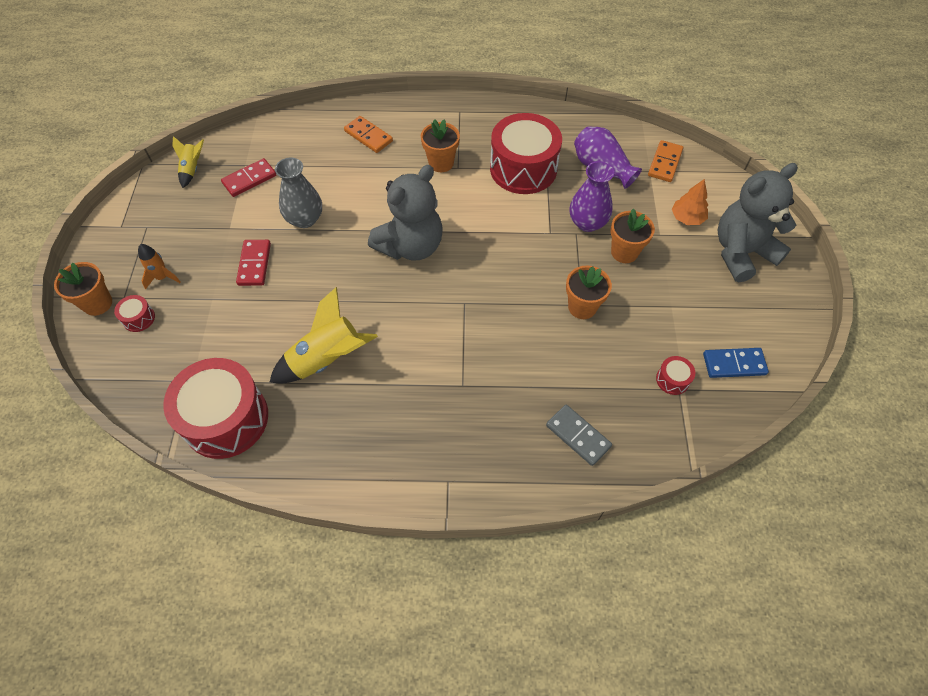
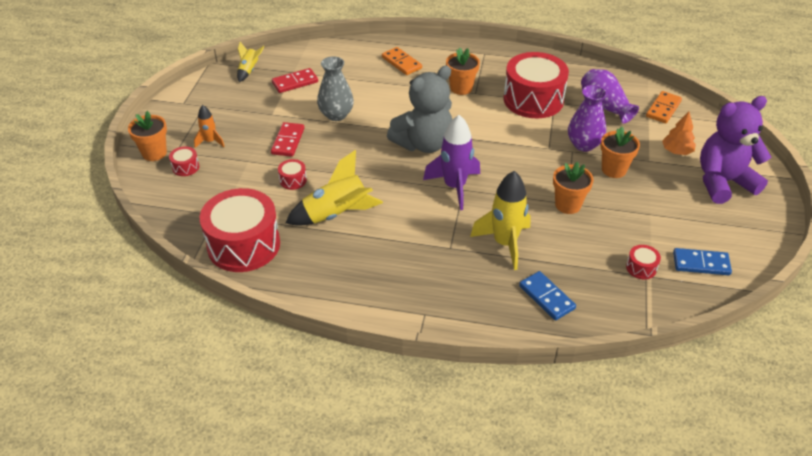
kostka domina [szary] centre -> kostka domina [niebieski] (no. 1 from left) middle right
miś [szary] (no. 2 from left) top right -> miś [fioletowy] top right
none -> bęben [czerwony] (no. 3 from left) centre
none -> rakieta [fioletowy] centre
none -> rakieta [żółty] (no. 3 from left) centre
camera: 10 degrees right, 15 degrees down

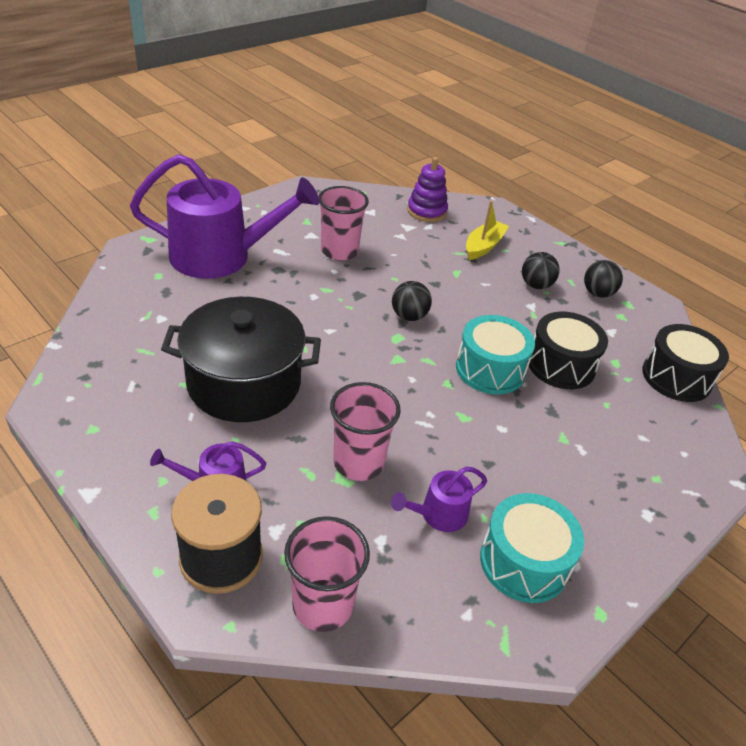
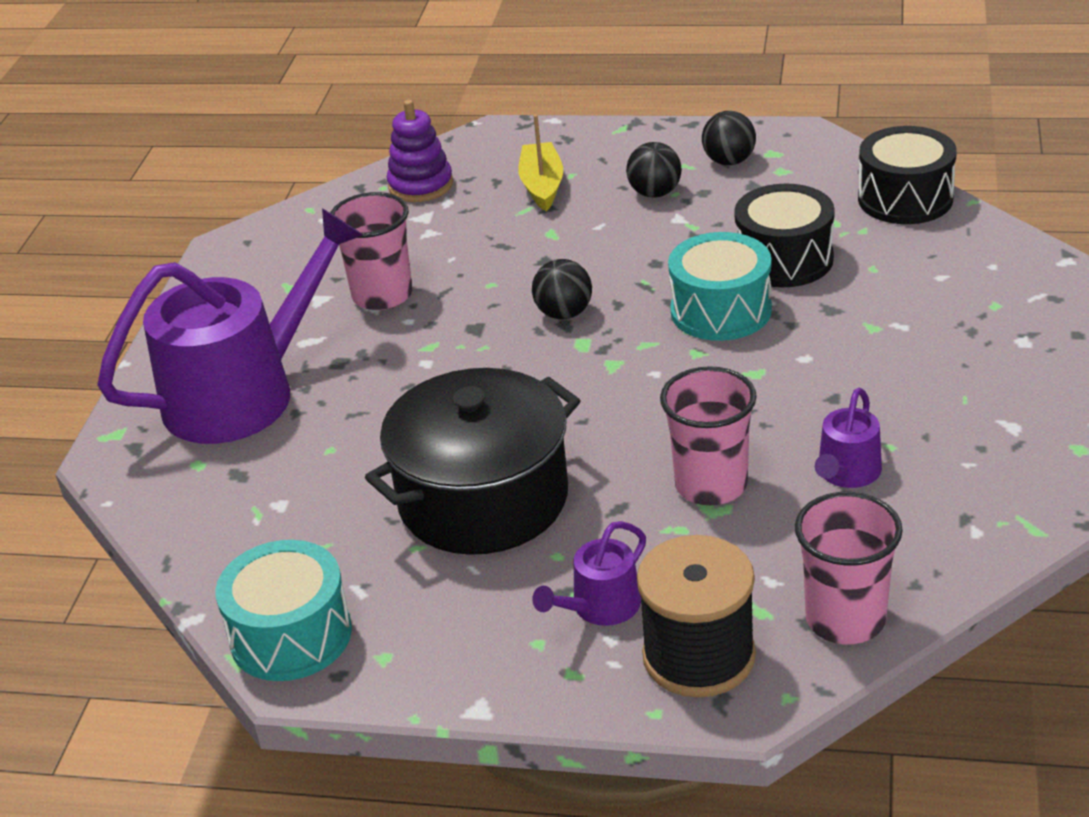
bęben [turkusowy] (no. 2 from left in the first image) bottom right -> bęben [turkusowy] (no. 1 from left) bottom left, shifted
camera: 30 degrees left, 5 degrees down

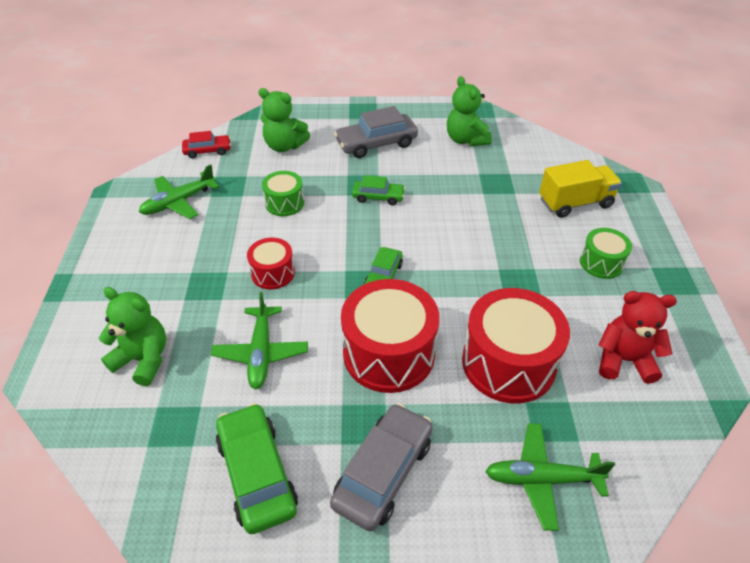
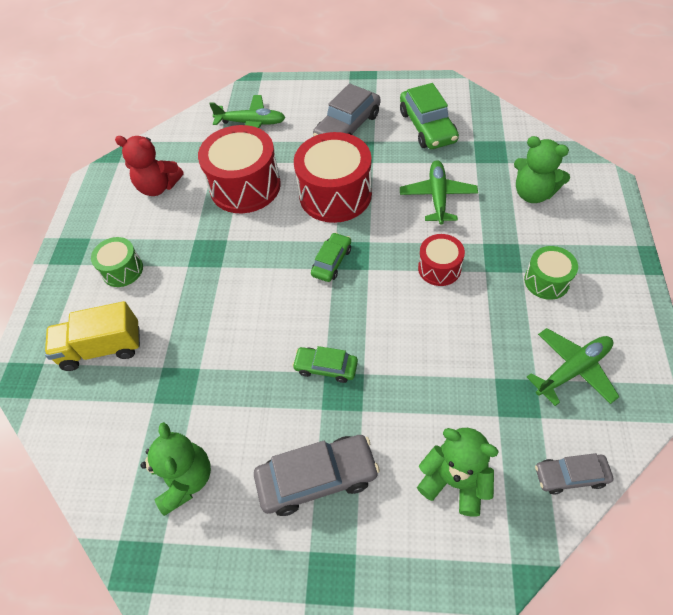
samochód [czerwony] top left -> samochód [szary] (no. 3 from left) bottom right
bęben [zielony] (no. 1 from left in the first image) centre -> bęben [zielony] (no. 2 from left) middle right, shifted
camera: 170 degrees left, 10 degrees up

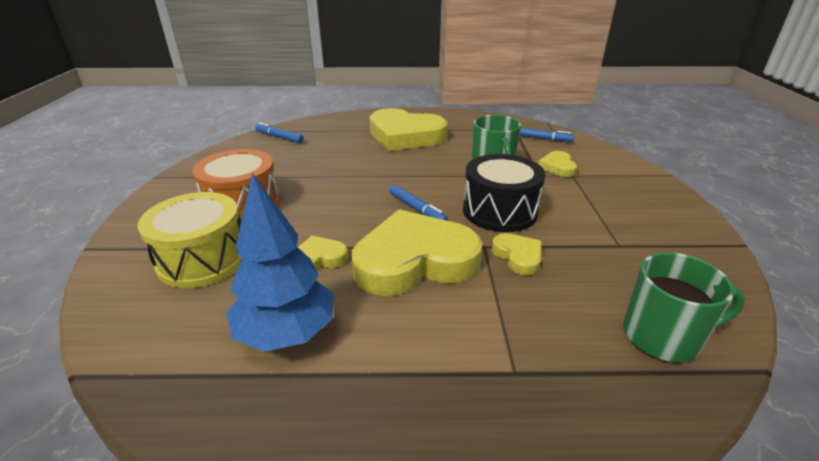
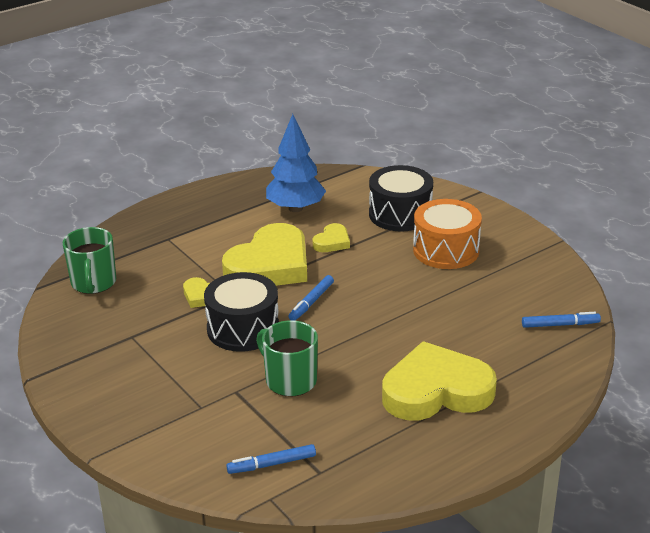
bęben [żółty] middle left -> bęben [czarny] (no. 2 from left) centre
flamaster [niebieski] (no. 2 from left) centre, 75 degrees counterclockwise
serce [żółty] (no. 5 from left) middle right -> none
kubek [zielony] (no. 2 from left in the first image) middle right -> kubek [zielony] (no. 1 from left) middle left, 60 degrees counterclockwise
camera: 145 degrees right, 0 degrees up

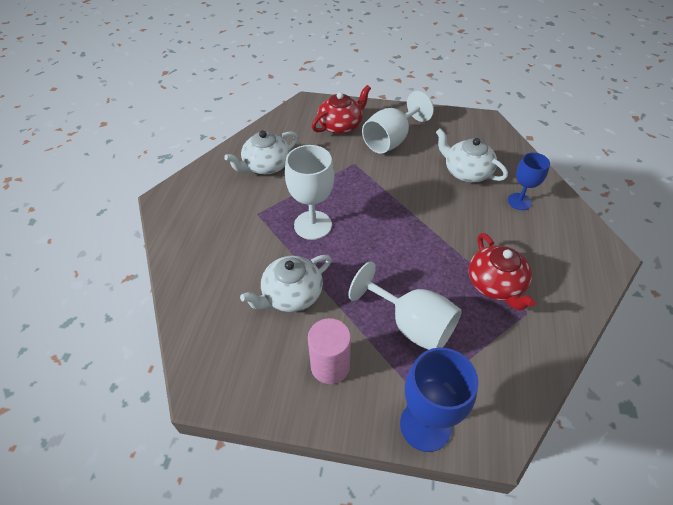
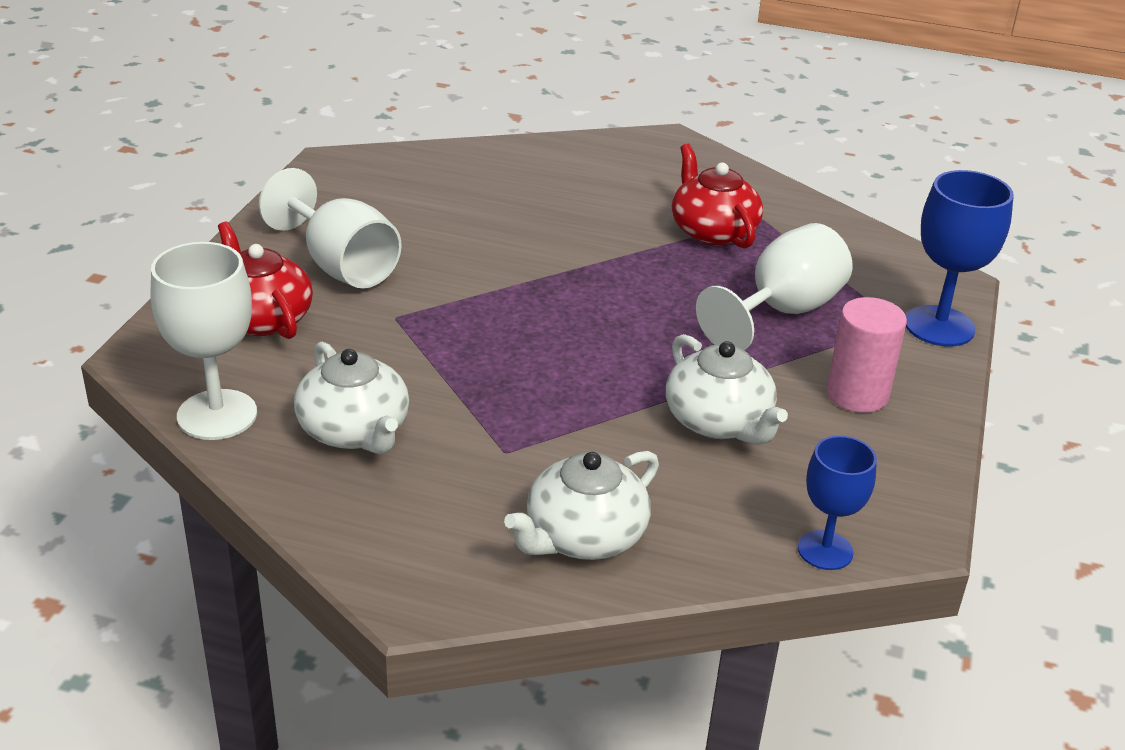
kielich [biały] (no. 1 from left) centre -> kielich [biały] (no. 1 from left) middle left, shifted
imbryk [biały] (no. 3 from left in the first image) top right -> imbryk [biały] (no. 2 from left) bottom centre, shifted
imbryk [czerwony] (no. 2 from left) middle right -> imbryk [czerwony] (no. 2 from left) top centre, 105 degrees counterclockwise
kielich [niebieski] (no. 2 from left in the first image) middle right -> kielich [niebieski] (no. 1 from left) bottom right, shifted
camera: 85 degrees left, 15 degrees down

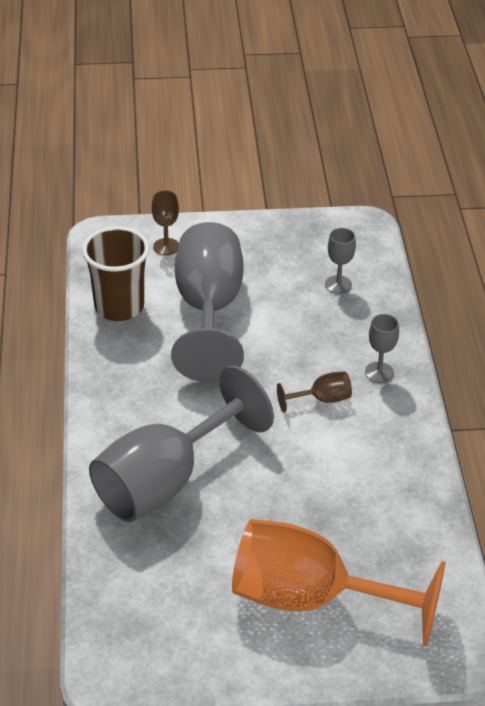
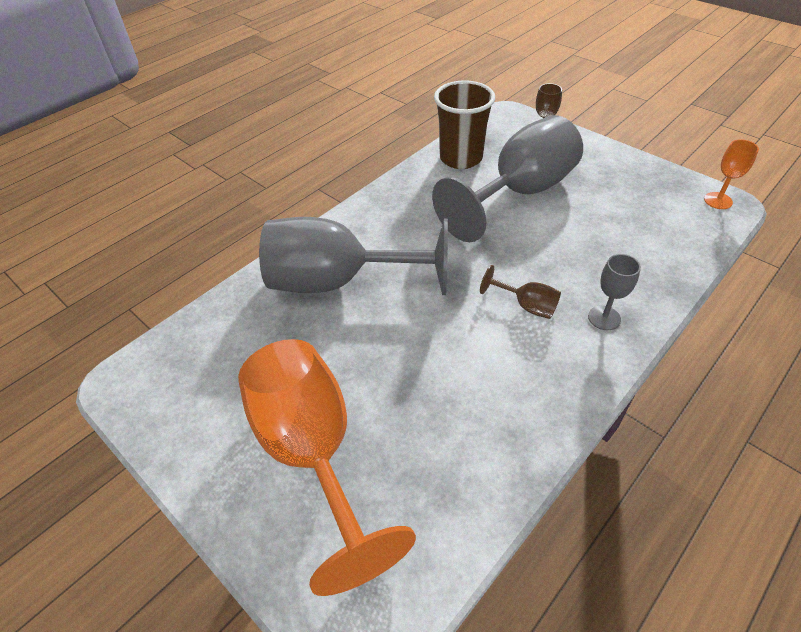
kielich [szary] (no. 3 from left) middle right -> none
none -> kielich [pomarańczowy] (no. 2 from left) top right
camera: 50 degrees right, 5 degrees up

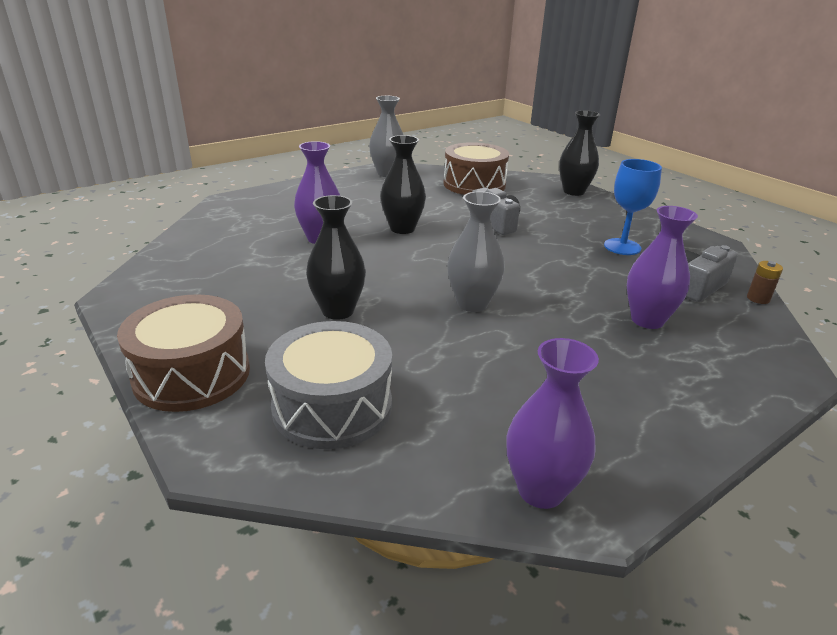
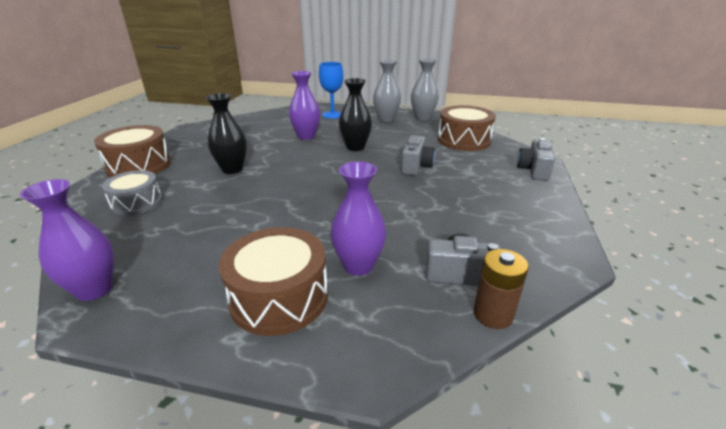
bęben [szary] centre -> bęben [szary] middle left, x0.67
wazon [szary] (no. 2 from left in the first image) centre -> wazon [szary] (no. 1 from left) top centre, shifted
wazon [czarny] (no. 3 from left) top right -> aparat fotograficzny [szary] (no. 3 from left) middle right
kielich [niebieski] top right -> kielich [niebieski] top centre, shifted
bateria [brązowy] middle right -> bateria [brązowy] bottom right, x1.57
none -> bęben [brązowy] (no. 2 from left) centre
camera: 50 degrees right, 0 degrees up

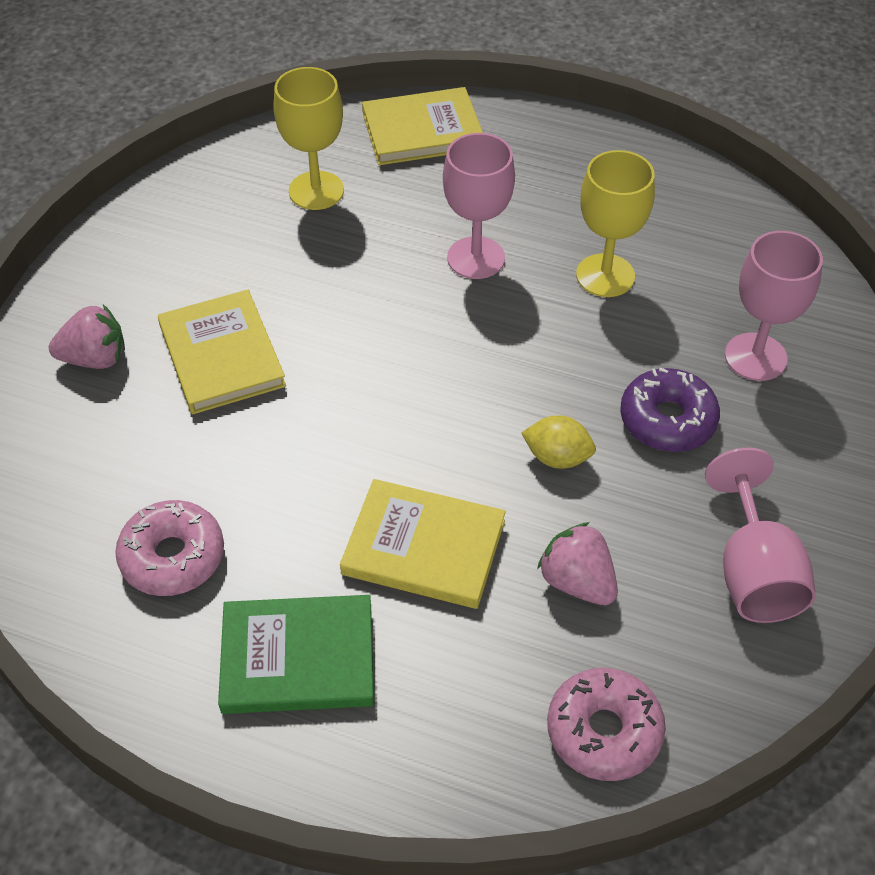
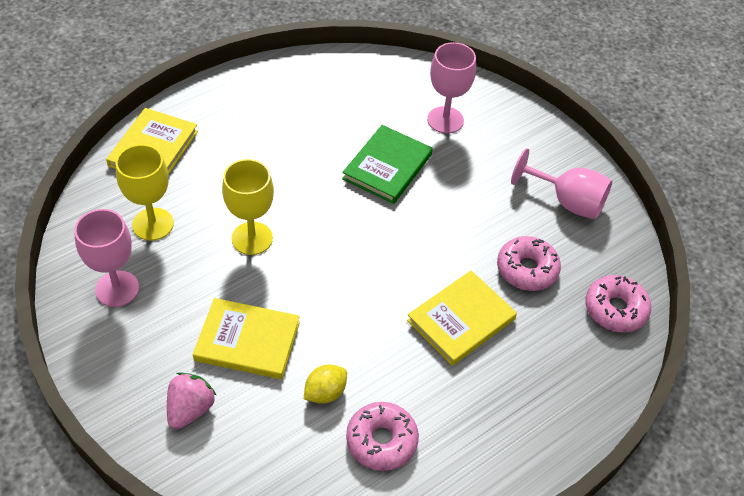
książka [zielony] bottom centre -> książka [zielony] top centre, shifted
kielich [różowy] (no. 1 from left) top centre -> kielich [różowy] (no. 1 from left) middle left, shifted
cytryna [żółty] centre -> cytryna [żółty] bottom centre, shifted
truskawka [różowy] (no. 2 from left) centre -> donut [różowy] (no. 2 from left) middle right
kielich [żółty] (no. 2 from left) top right -> kielich [żółty] (no. 2 from left) centre, shifted
donut [fioletowy] middle right -> none
camera: 60 degrees left, 0 degrees up

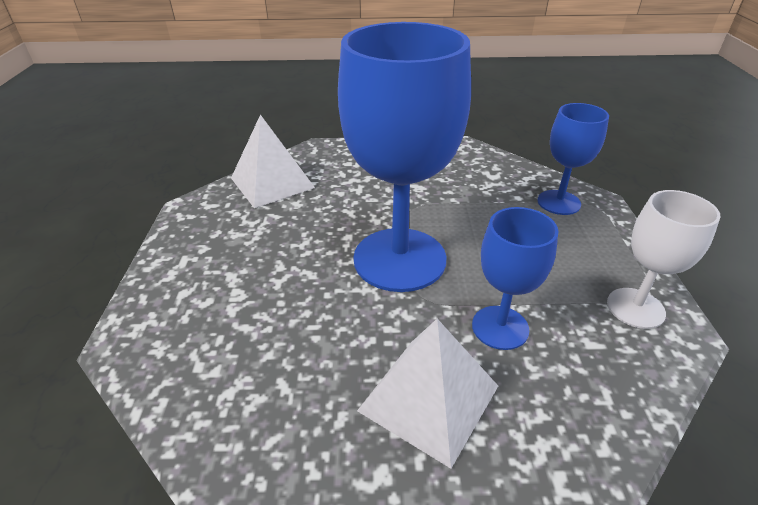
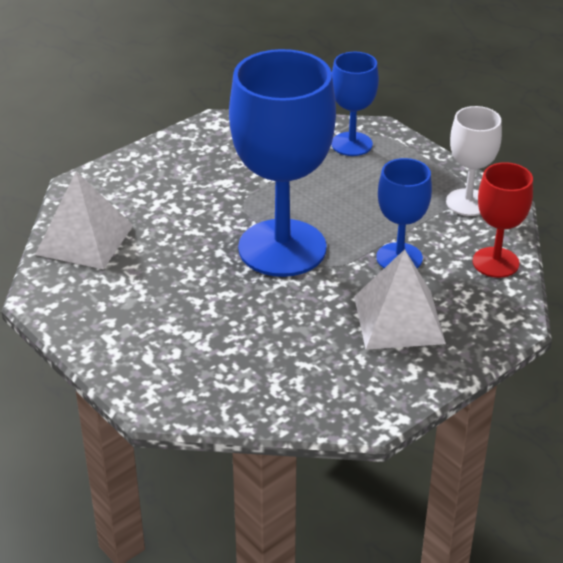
none -> kielich [czerwony] middle right
camera: 40 degrees left, 0 degrees up

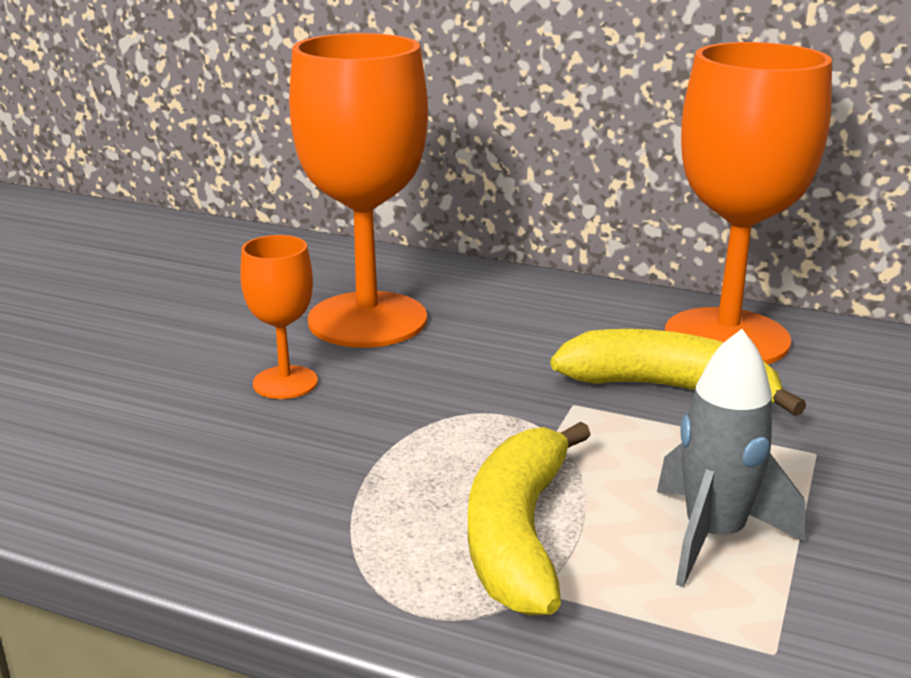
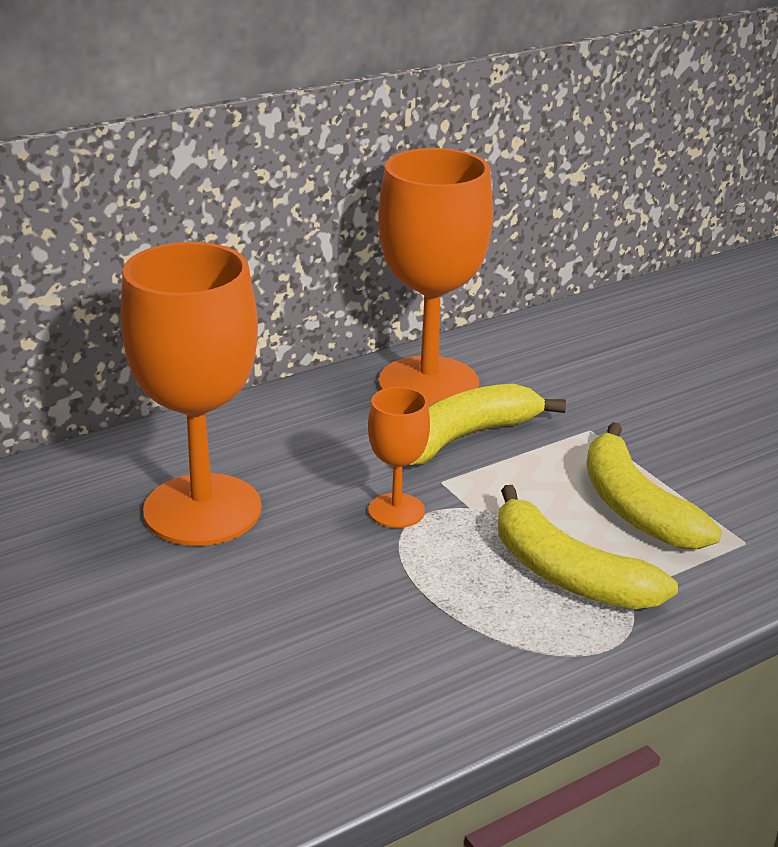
kielich [pomarańczowy] (no. 1 from left in the first image) middle left -> kielich [pomarańczowy] (no. 2 from left) centre, shifted
rakieta [szary] bottom right -> banan [żółty] (no. 3 from left) middle right
camera: 55 degrees left, 5 degrees up

